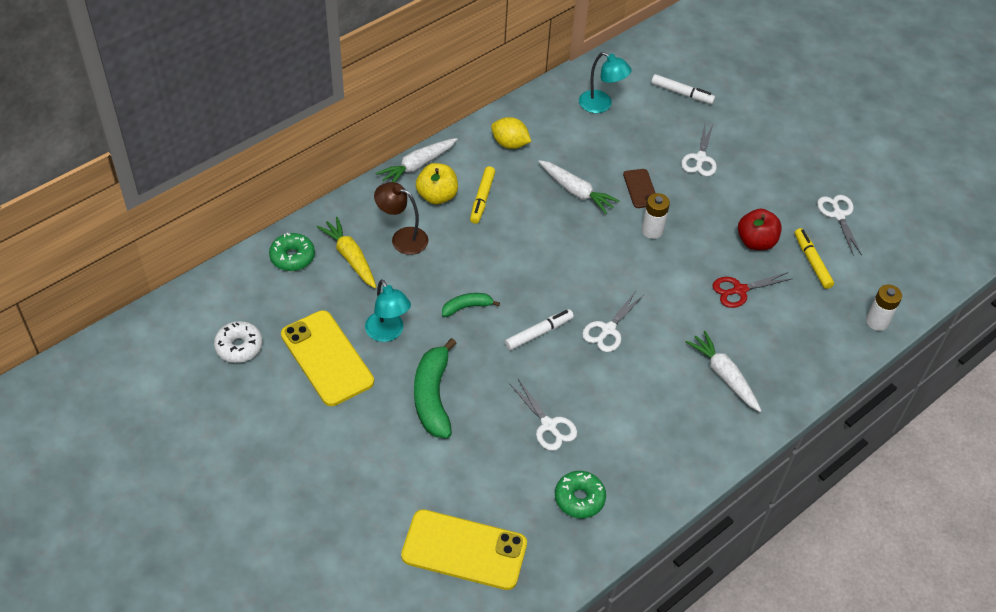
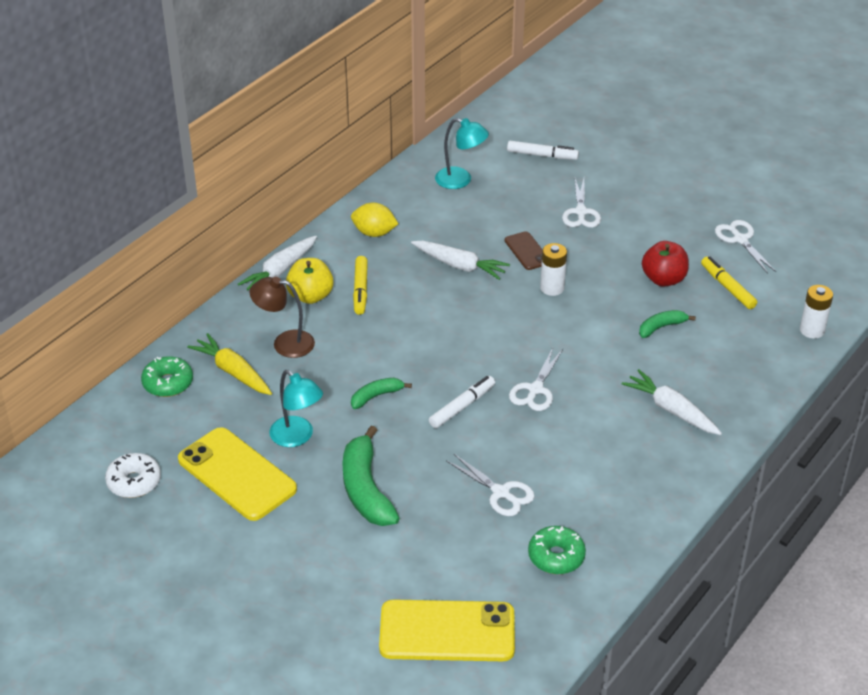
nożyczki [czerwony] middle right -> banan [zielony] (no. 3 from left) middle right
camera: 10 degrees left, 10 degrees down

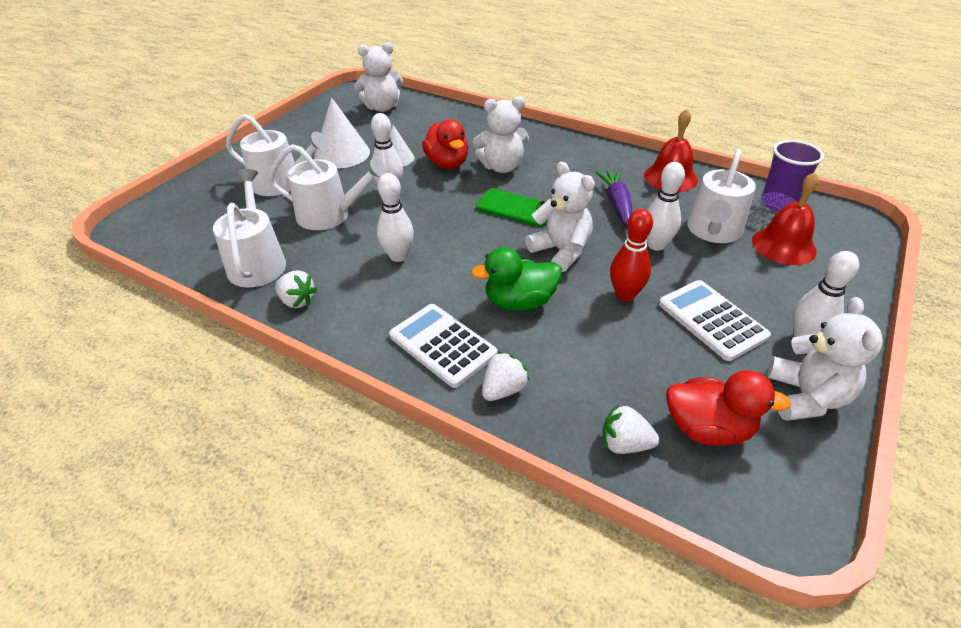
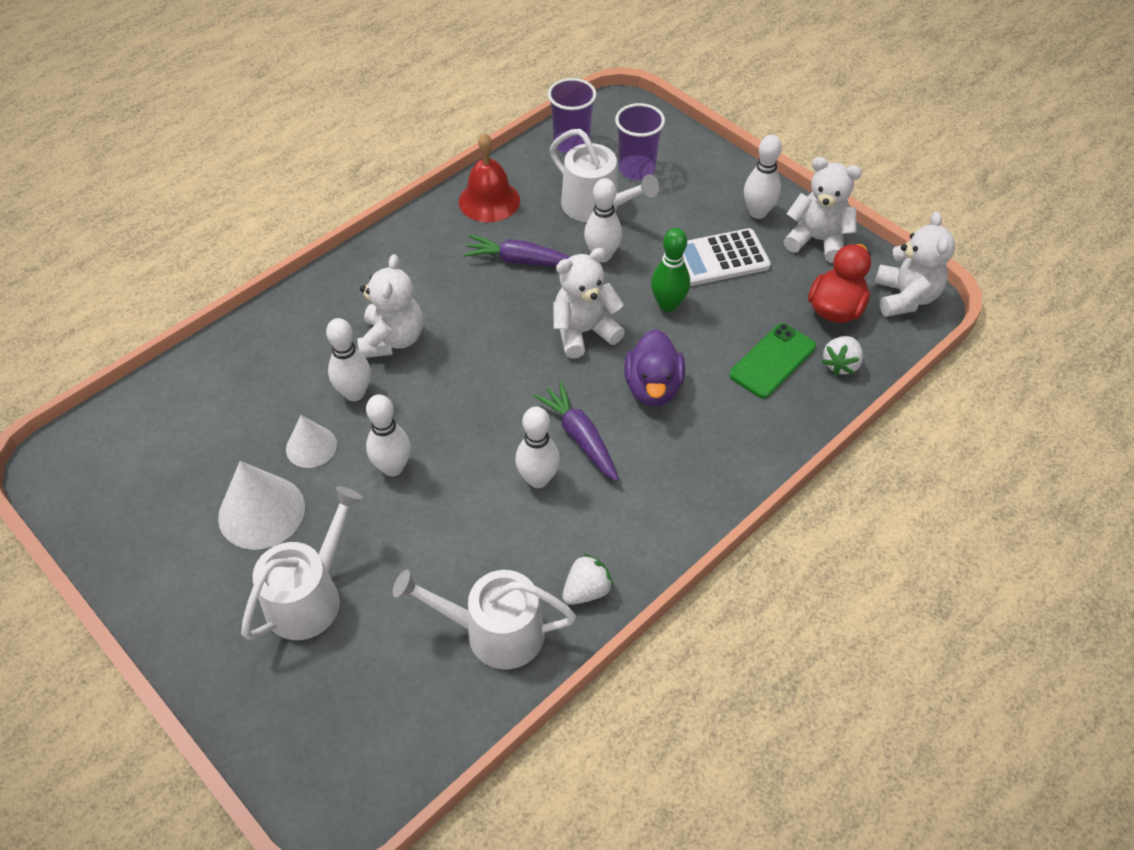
konewka [biały] (no. 3 from left) top centre -> none
miś [biały] (no. 1 from left in the first image) top centre -> miś [biały] (no. 4 from left) top right, shifted
kalkulator [biały] (no. 1 from left) centre -> none
kaczka [czerwony] (no. 1 from left) top centre -> kręgiel [biały] (no. 1 from left) middle left
kaczka [zielony] centre -> kaczka [fioletowy] centre
telefon [zielony] top centre -> telefon [zielony] middle right, shifted
truskawka [biały] (no. 2 from left) centre -> none
kręgiel [czerwony] centre -> kręgiel [zielony] top centre
dzwonek [czerwony] (no. 2 from left) middle right -> szklanka [fioletowy] (no. 2 from left) top centre
none -> marchewka [fioletowy] (no. 2 from left) centre
camera: 75 degrees left, 10 degrees up

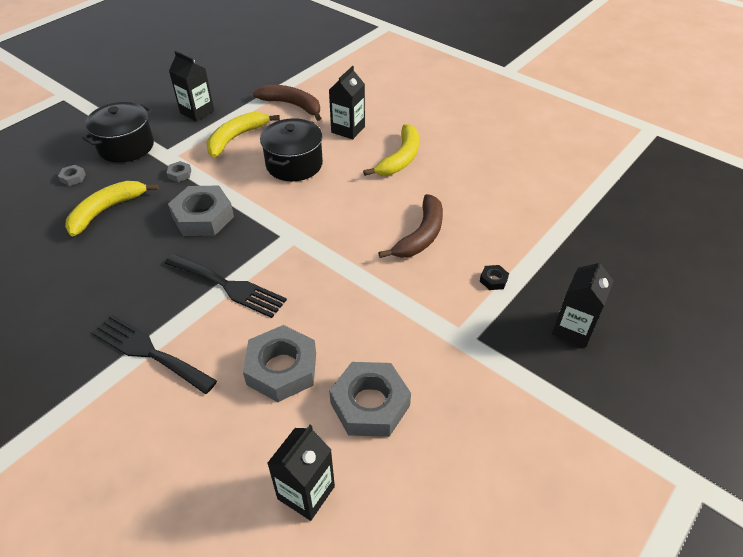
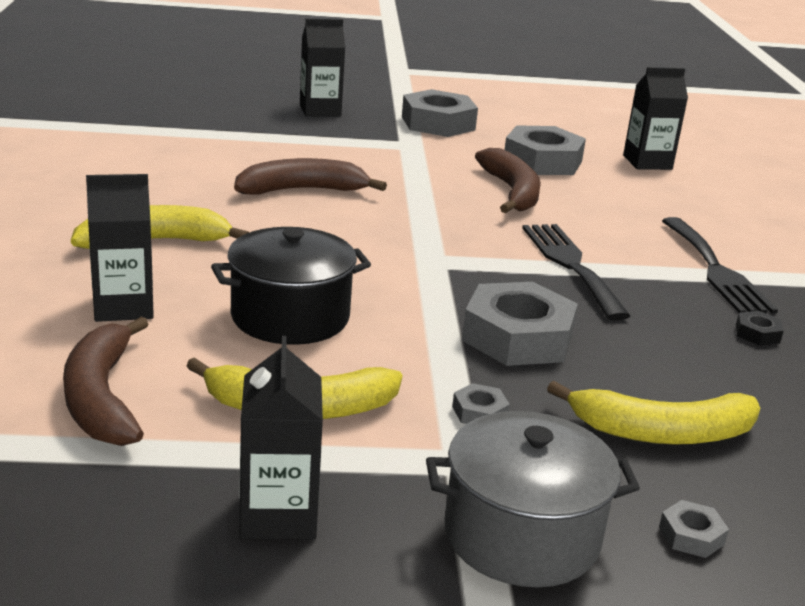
garnek [czarny] (no. 1 from left) top left -> garnek [szary] bottom centre
nakrętka [szary] (no. 4 from left in the first image) centre -> nakrętka [szary] (no. 1 from left) top centre, shifted
nakrętka [czarny] centre -> nakrętka [czarny] middle right, shifted
none -> banan [brązowy] (no. 3 from left) top centre
camera: 135 degrees left, 20 degrees down

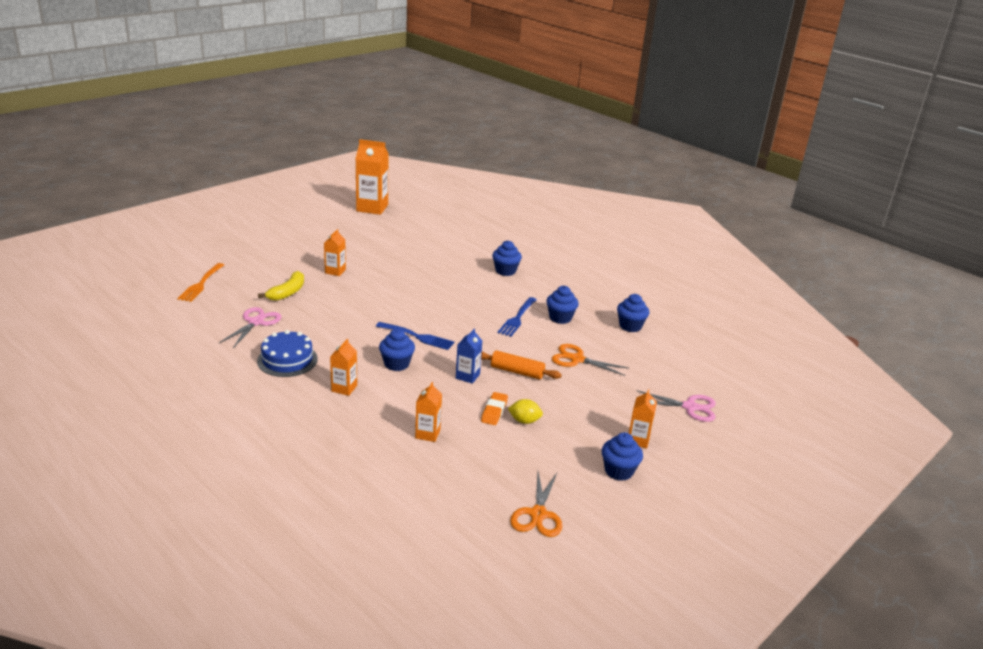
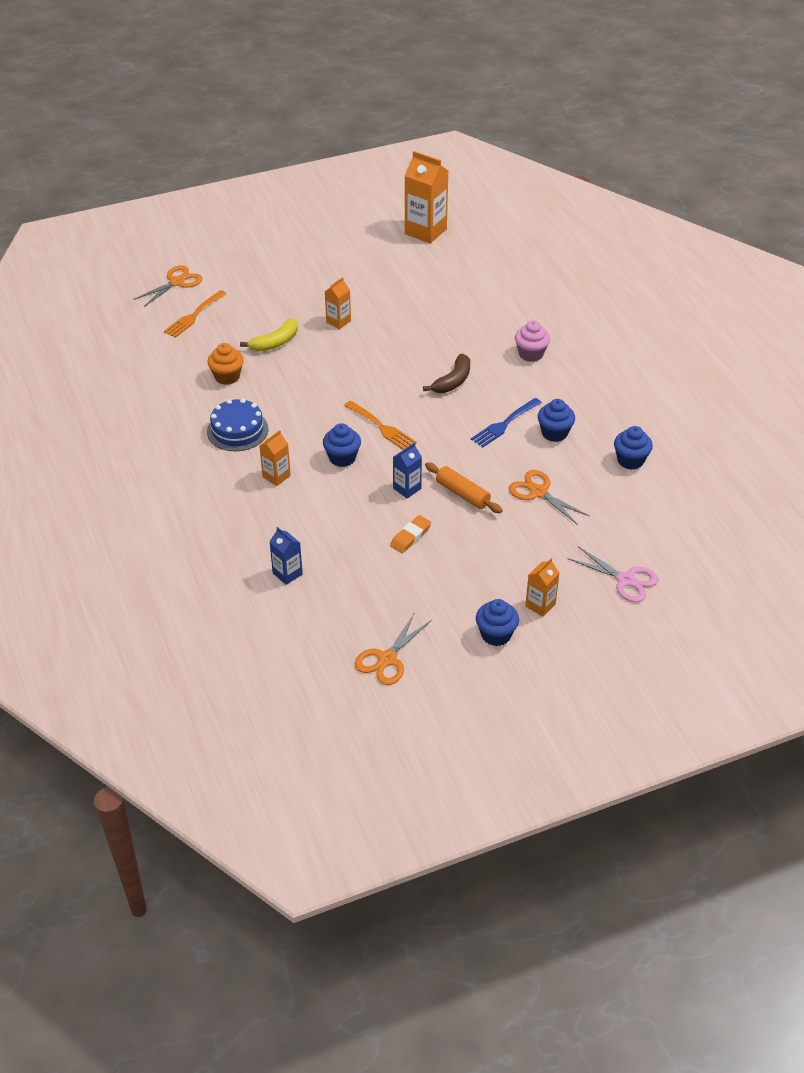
nożyczki [różowy] (no. 1 from left) middle left -> muffinka [pomarańczowy] middle left
widelec [niebieski] (no. 1 from left) centre -> widelec [pomarańczowy] (no. 2 from left) centre
karton mleka [pomarańczowy] (no. 4 from left) centre -> none
muffinka [niebieski] (no. 2 from left) centre -> muffinka [różowy] top centre
cytryna [żółty] centre -> none
none -> nożyczki [pomarańczowy] (no. 1 from left) top left
none -> karton mleka [niebieski] (no. 1 from left) centre
none -> banan [brązowy] centre
camera: 25 degrees right, 15 degrees up

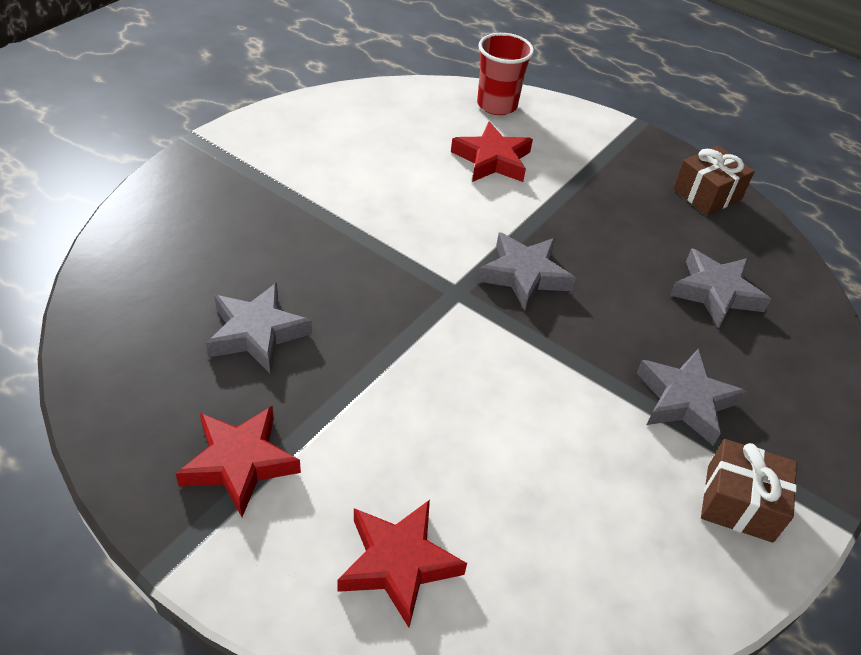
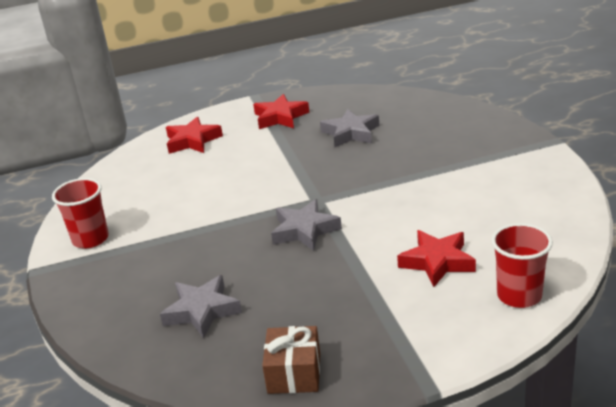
gwiazda [szary] (no. 3 from left) middle right -> none
prezent [brązowy] (no. 2 from left) bottom right -> szklanka [czerwony] (no. 1 from left) middle left
camera: 135 degrees right, 15 degrees down

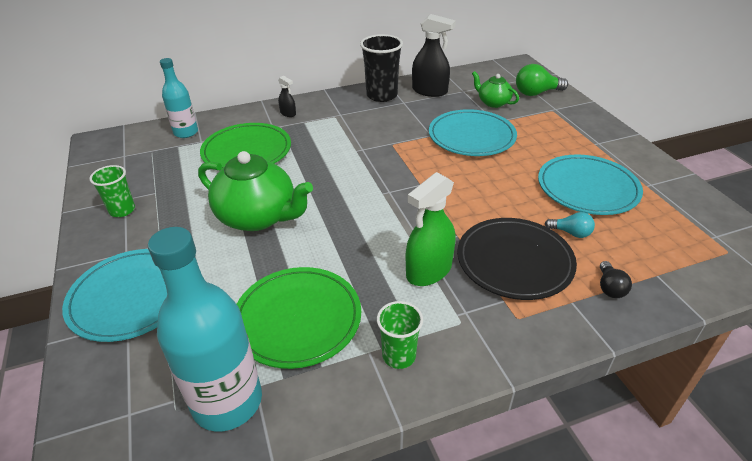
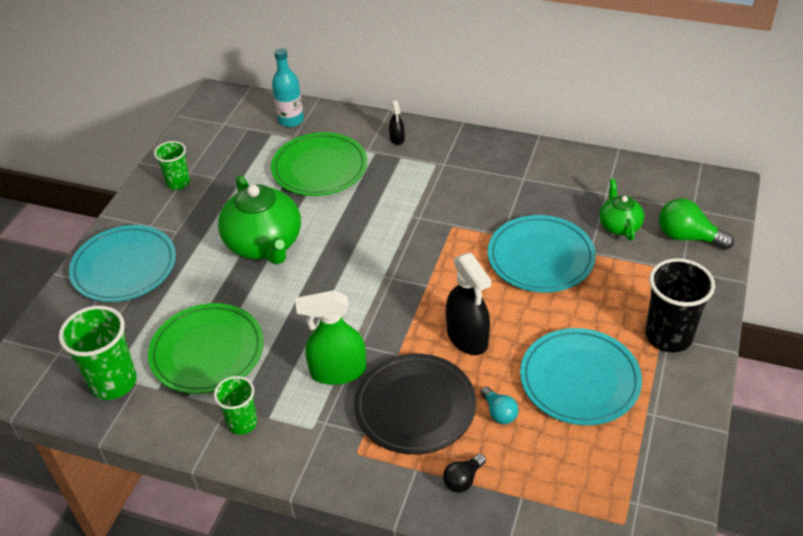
butelka [turkusowy] (no. 2 from left) bottom left -> szklanka [zielony] (no. 1 from left) middle left
szklanka [czarny] top centre -> szklanka [czarny] middle right, shifted
spryskiwacz [czarny] (no. 2 from left) top centre -> spryskiwacz [czarny] (no. 2 from left) centre, shifted
camera: 40 degrees right, 5 degrees up

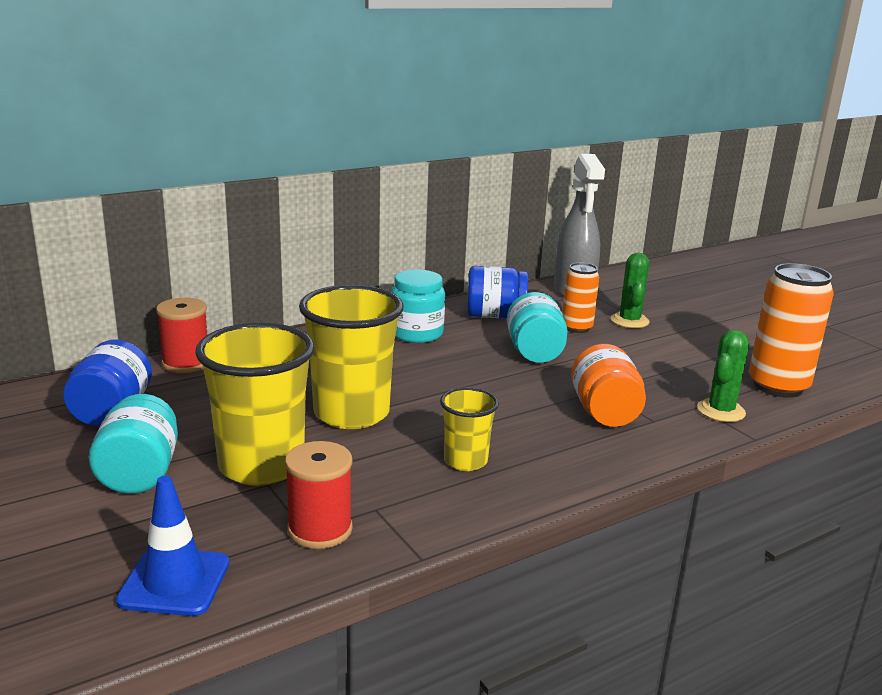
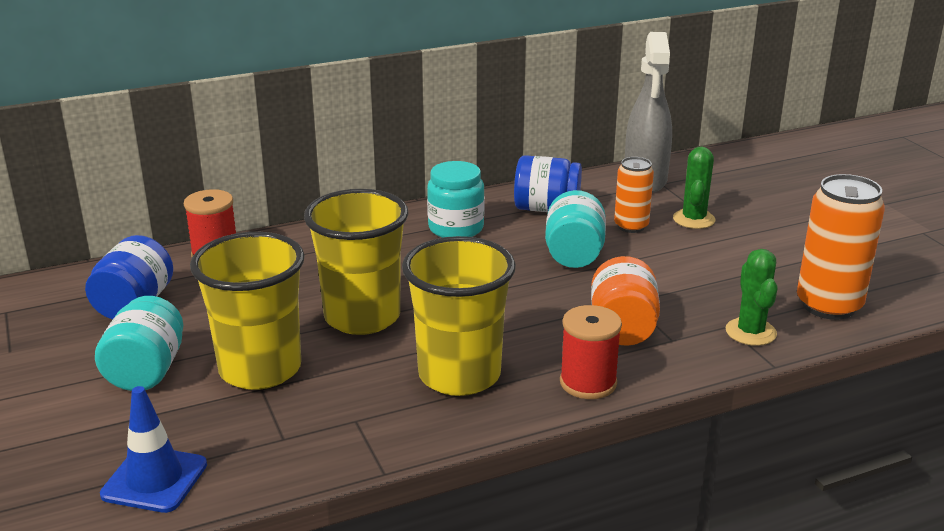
szpulka [czerwony] (no. 2 from left) bottom centre -> szpulka [czerwony] (no. 2 from left) centre, shifted
szklanka [żółty] (no. 3 from left) centre, x1.88
kaktus [zielony] (no. 2 from left) middle right, 45 degrees counterclockwise
camera: 10 degrees right, 5 degrees up

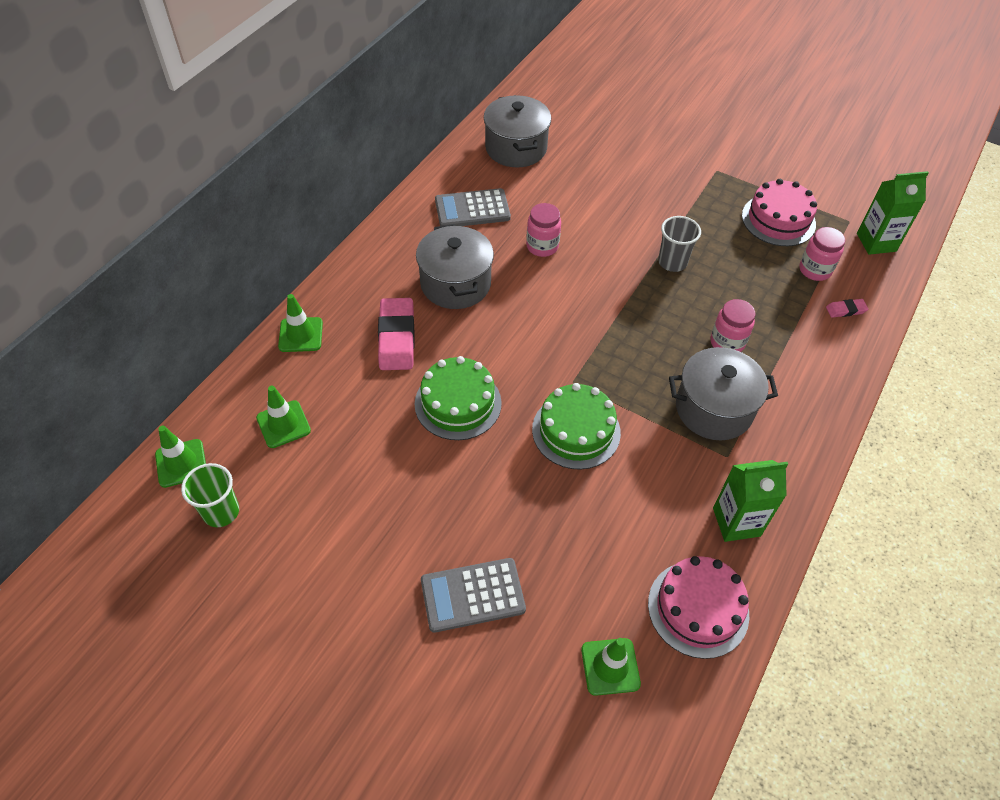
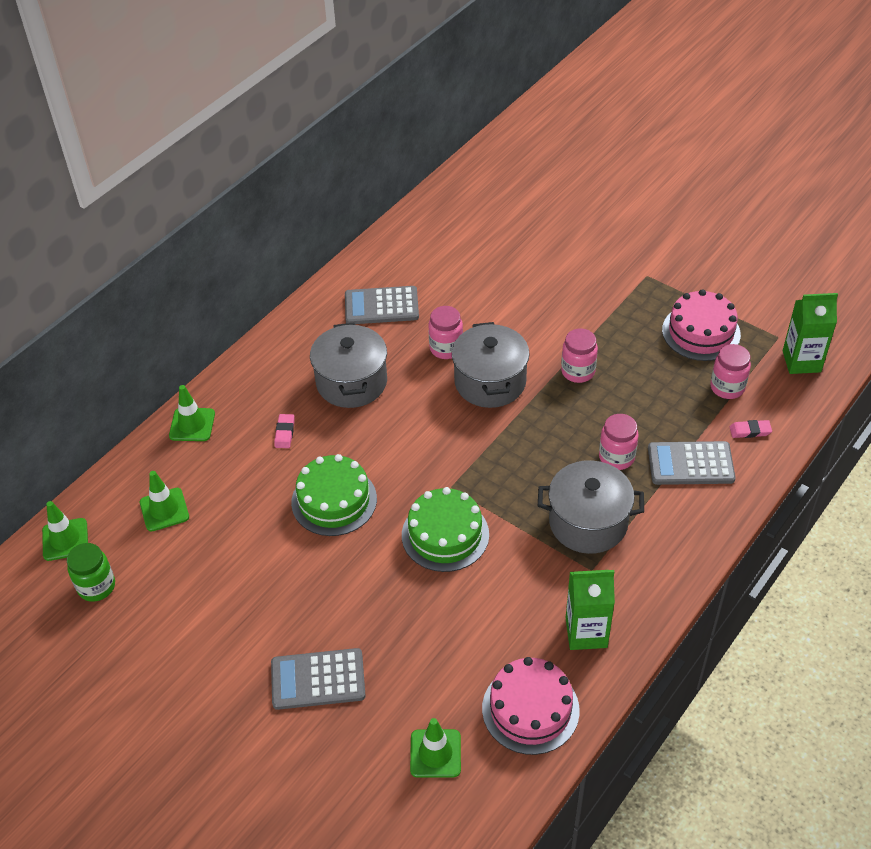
szklanka [zielony] middle left -> słoik [zielony] bottom left
gumka do mazania [różowy] (no. 1 from left) centre -> gumka do mazania [różowy] (no. 1 from left) middle left, x0.48
garnek [szary] (no. 2 from left) top centre -> garnek [szary] (no. 2 from left) centre, shifted
szklanka [szary] top right -> słoik [różowy] (no. 2 from left) centre
none -> kalkulator [szary] (no. 3 from left) middle right
camera: 10 degrees right, 5 degrees down

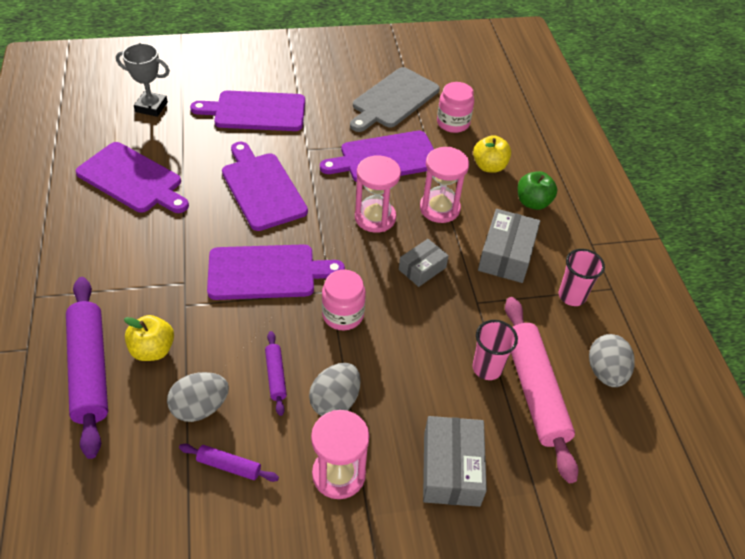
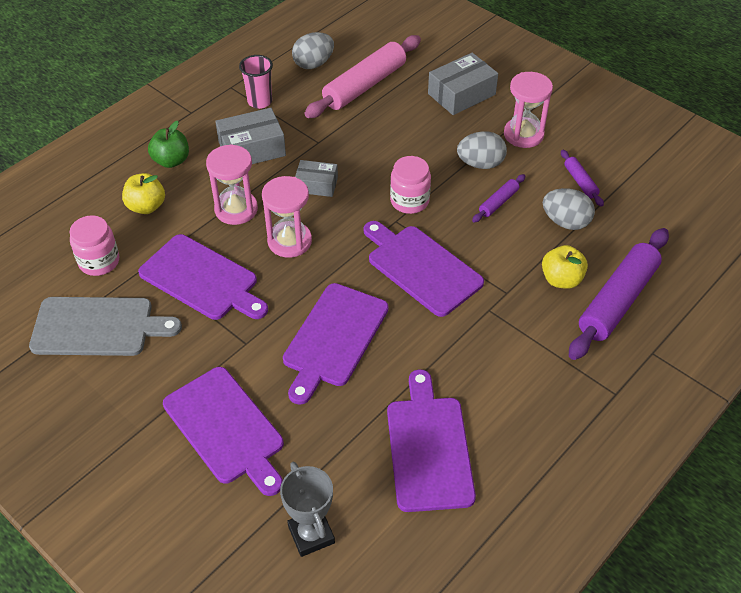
szklanka [różowy] (no. 1 from left) centre -> none
camera: 125 degrees left, 0 degrees up

